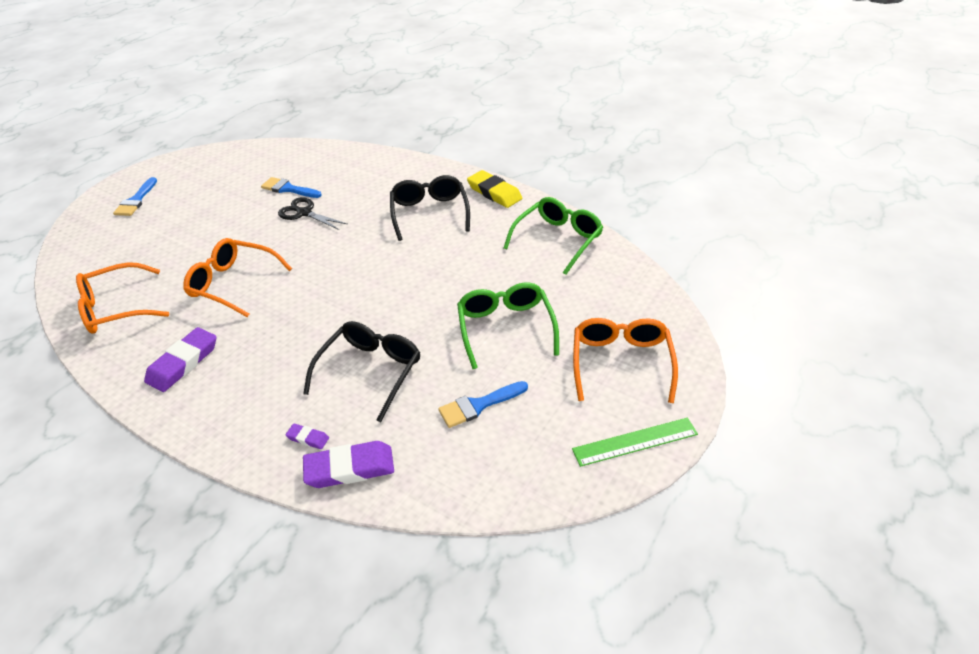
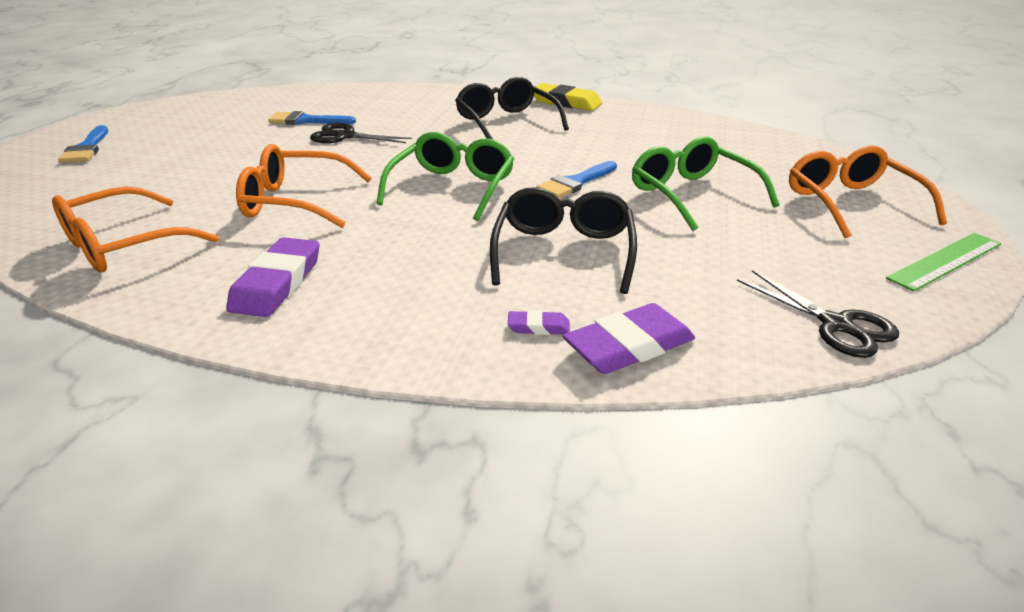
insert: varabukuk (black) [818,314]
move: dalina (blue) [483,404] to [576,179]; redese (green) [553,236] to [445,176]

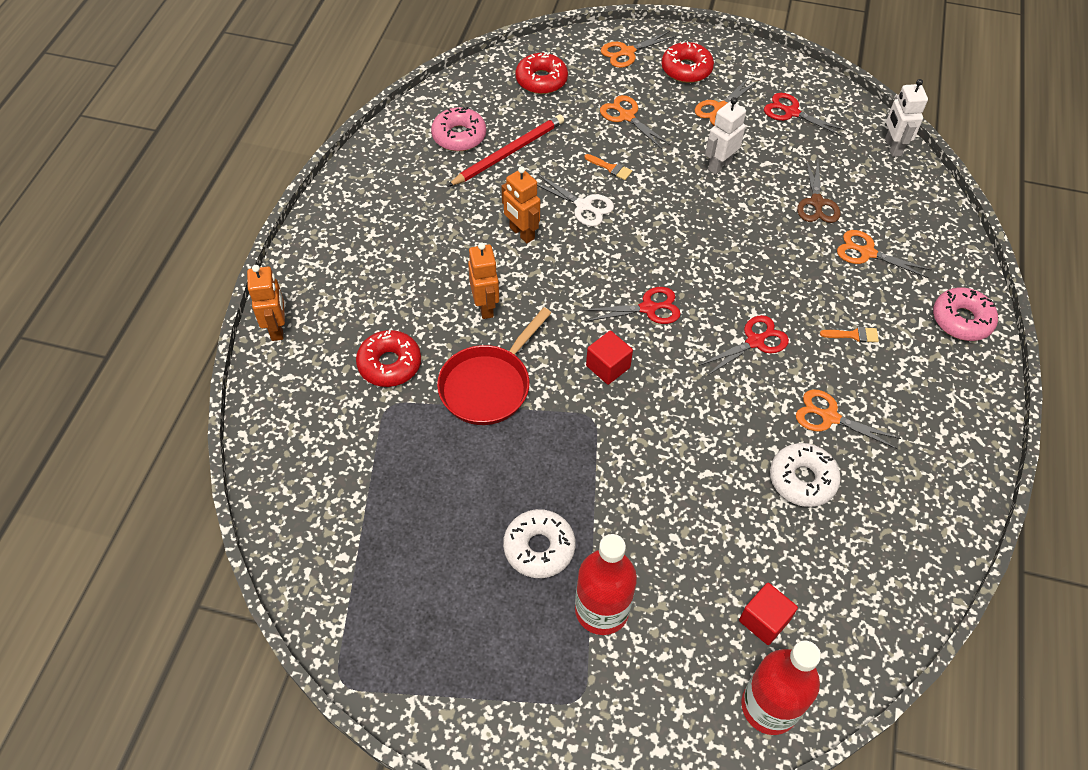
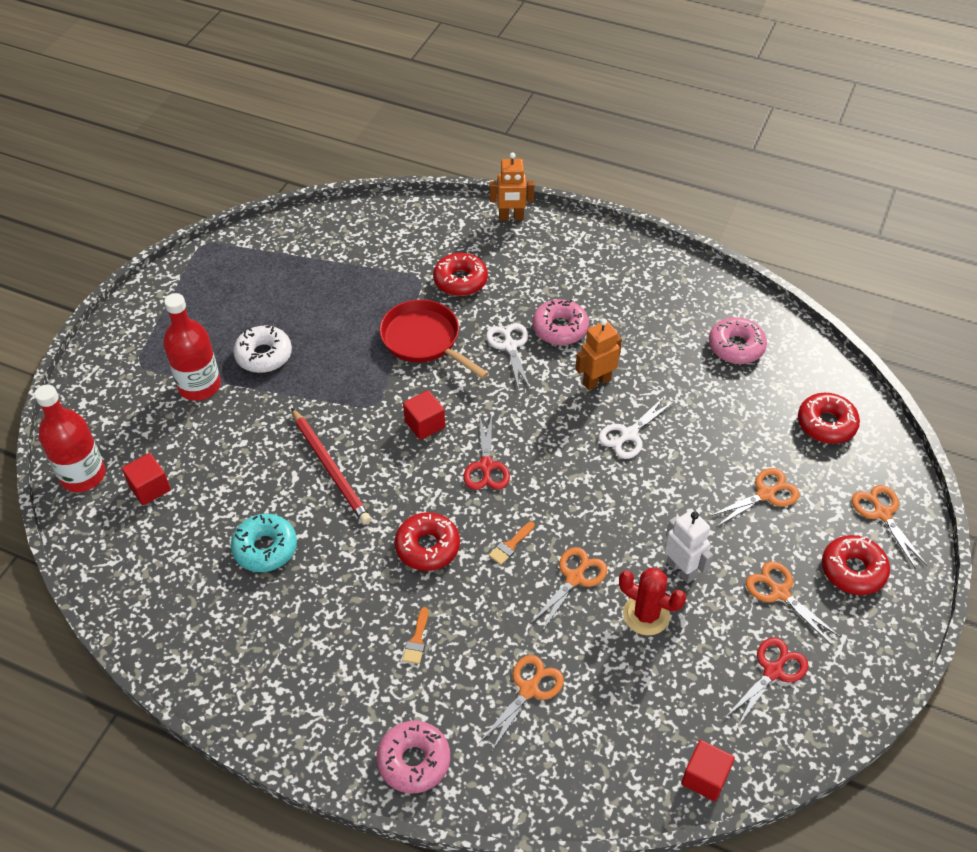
delete: varabukuk (brown) [818,191]
insert: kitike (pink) [560,322]; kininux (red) [652,601]
move: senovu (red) [505,151] to [331,466]; dalina (orange) [608,167] to [512,543]; varabukuk (orange) [848,419] to [569,589]
replace: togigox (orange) [483,280] to varabukuk (white) [508,356]; varabukuk (red) [744,345] to kitike (red) [427,541]; togigox (white) [906,118] to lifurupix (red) [708,770]
recolor: kitike (white) [805,475] to kitike (turquoise) [264,543]

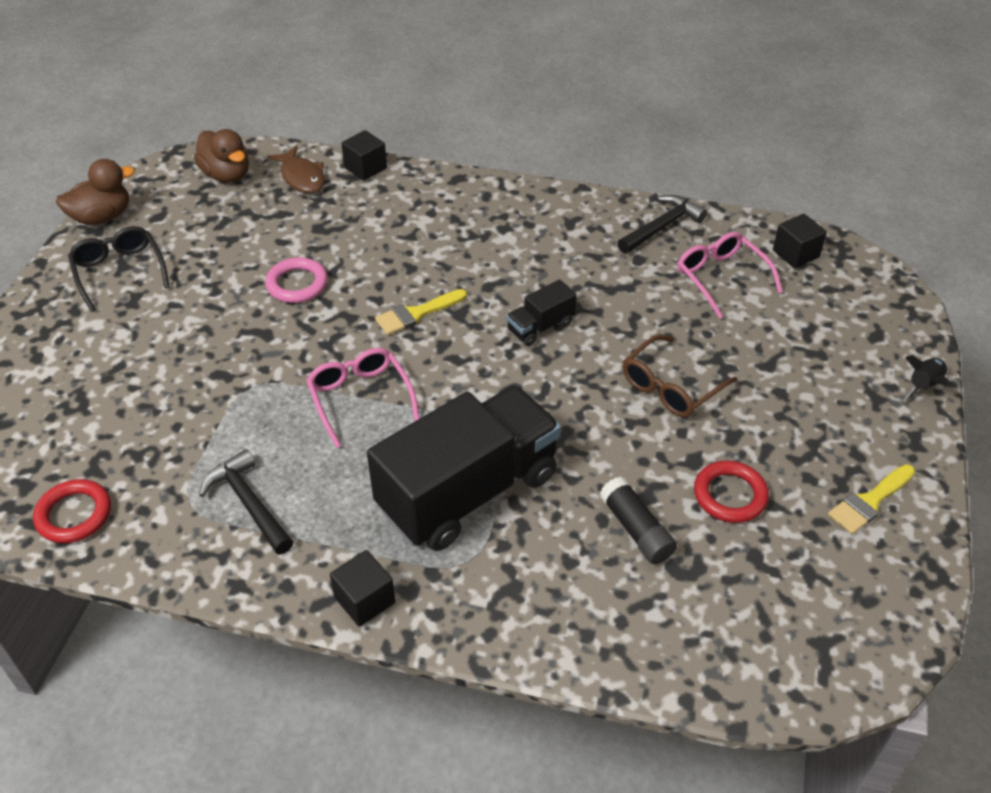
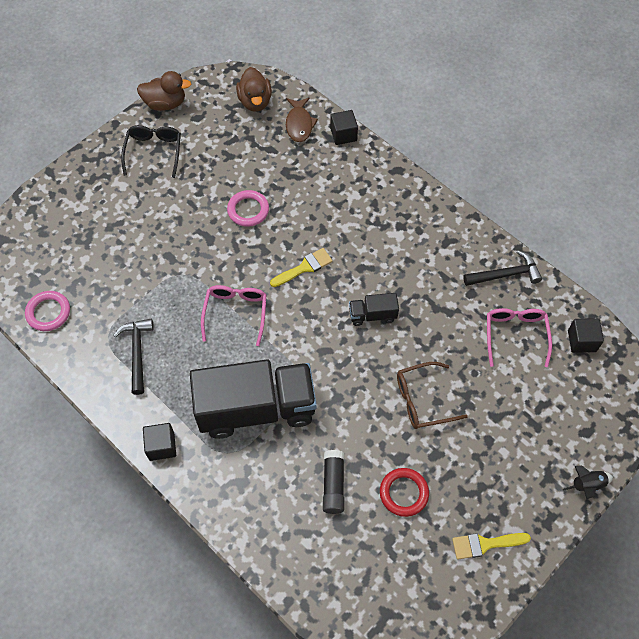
recolor: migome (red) [72,511] to migome (pink) [47,311]
rotate: dalina (yellow) [421,312] = [301,267] 150 degrees clockwise

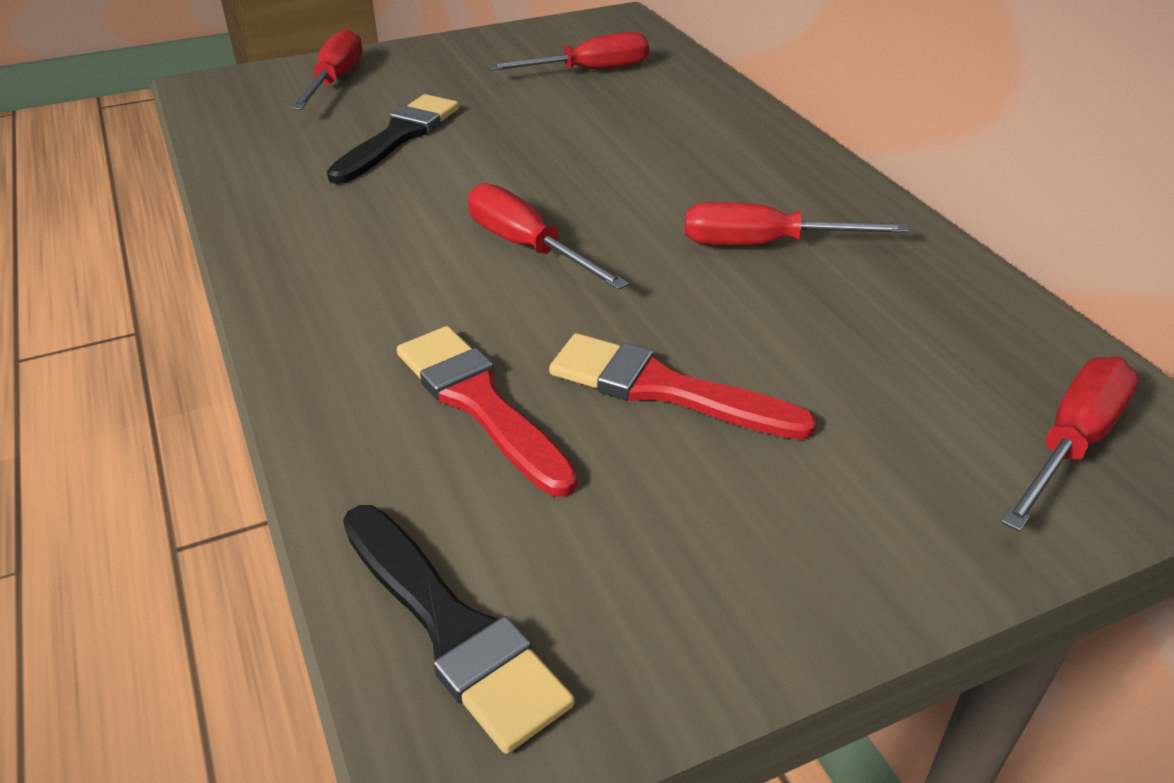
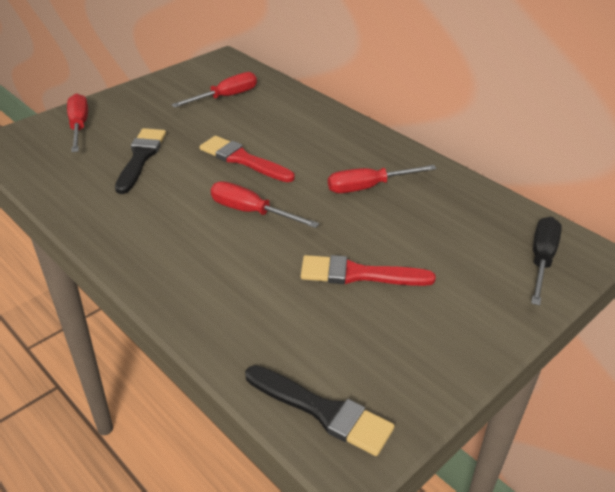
move: dalina (red) [487,411] to [247,159]
recolor: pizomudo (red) [1070,444] to pizomudo (black) [546,261]

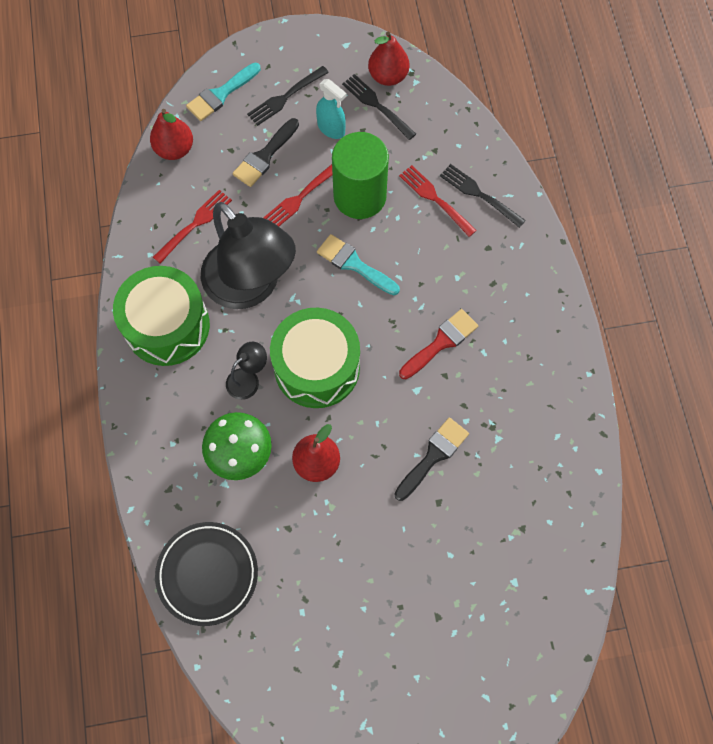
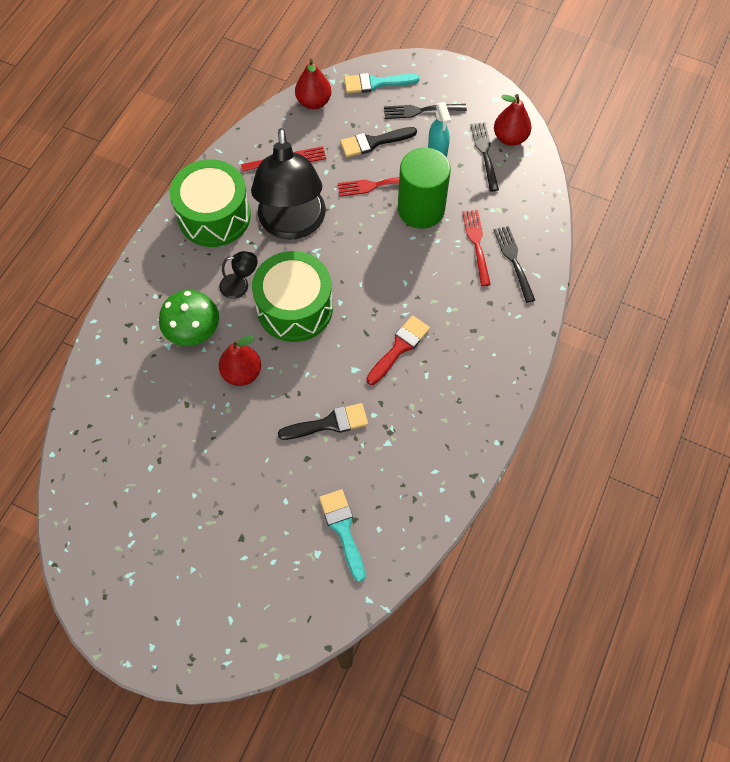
delete: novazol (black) [206,574]
move: dalina (turquoise) [358,264] to [342,535]
rotate: dalina (red) [438,344] = [398,350] 45 degrees counterclockwise

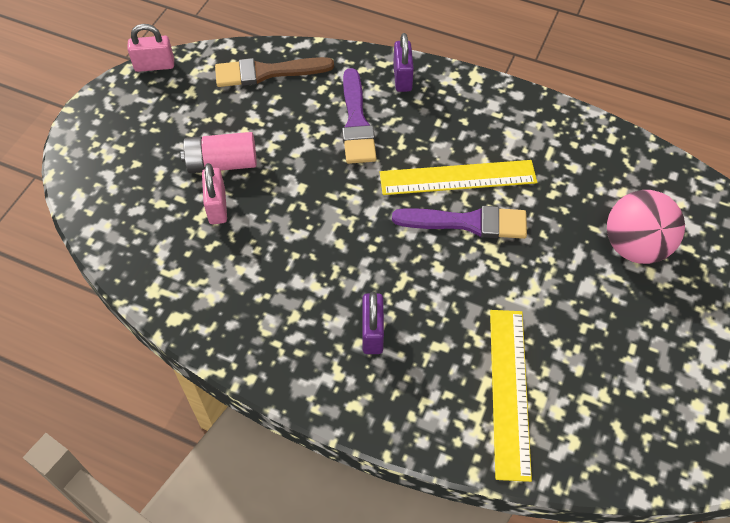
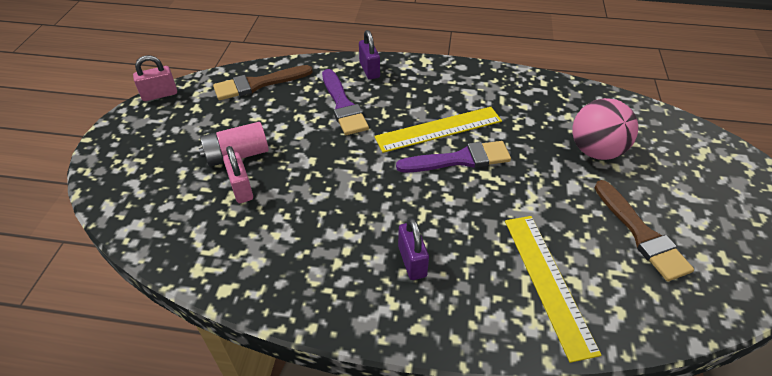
insert: dalina (brown) [644,230]

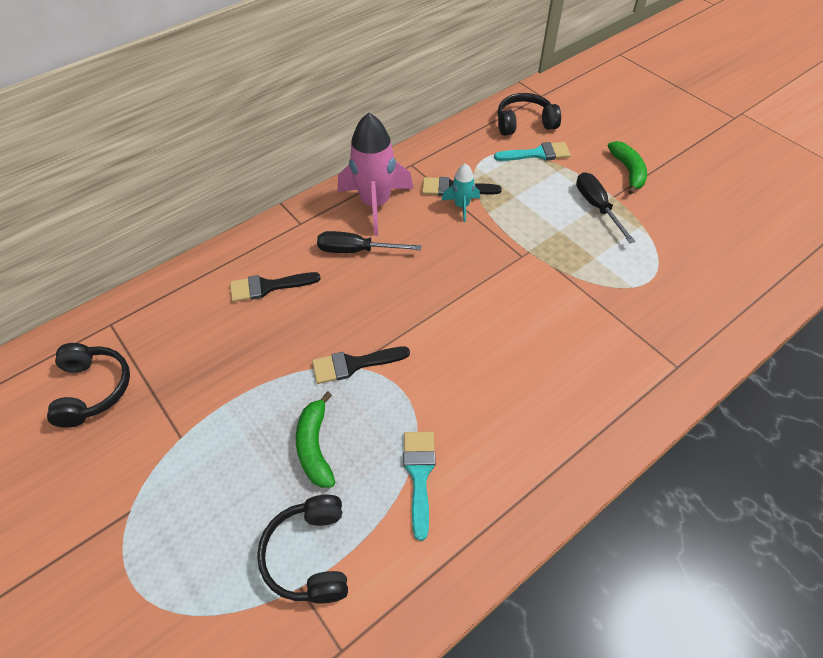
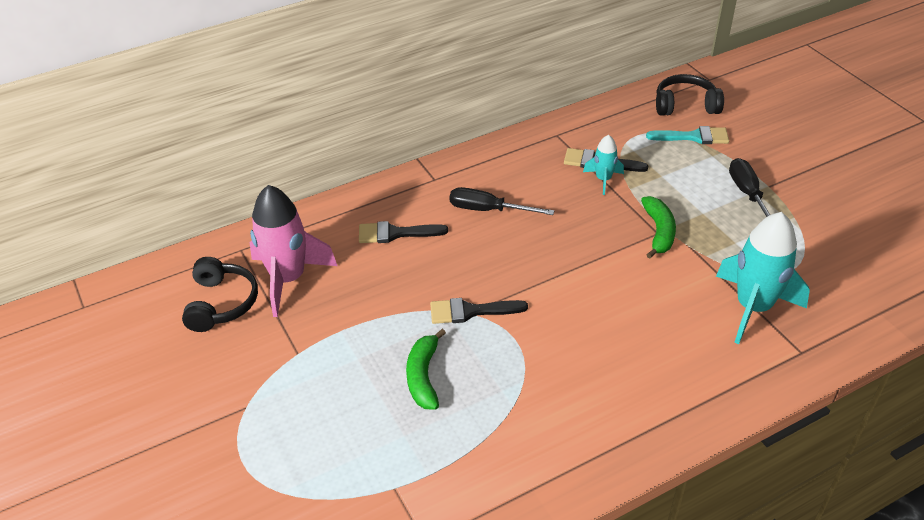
delete: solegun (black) [302,549]; dalina (turquoise) [419,486]
insert: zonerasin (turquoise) [763,278]
move: zonerasin (pink) [375,174] to [293,251]; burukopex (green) [627,168] to [658,227]

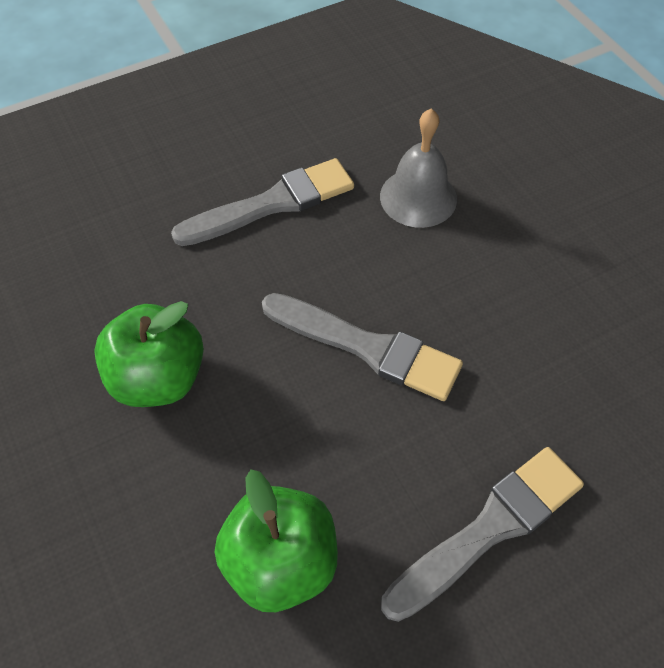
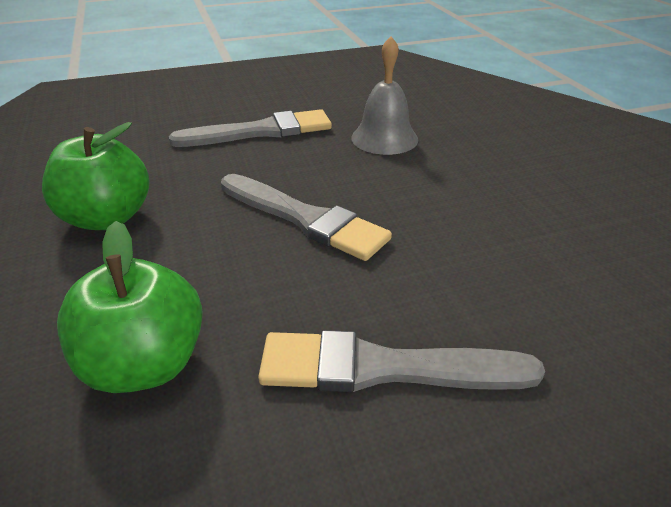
rotate: dalina (grey) [482,534] = [401,361] 150 degrees counterclockwise

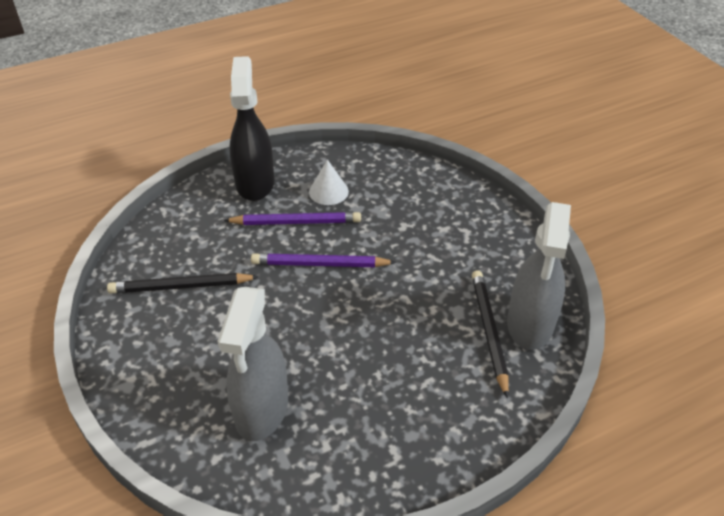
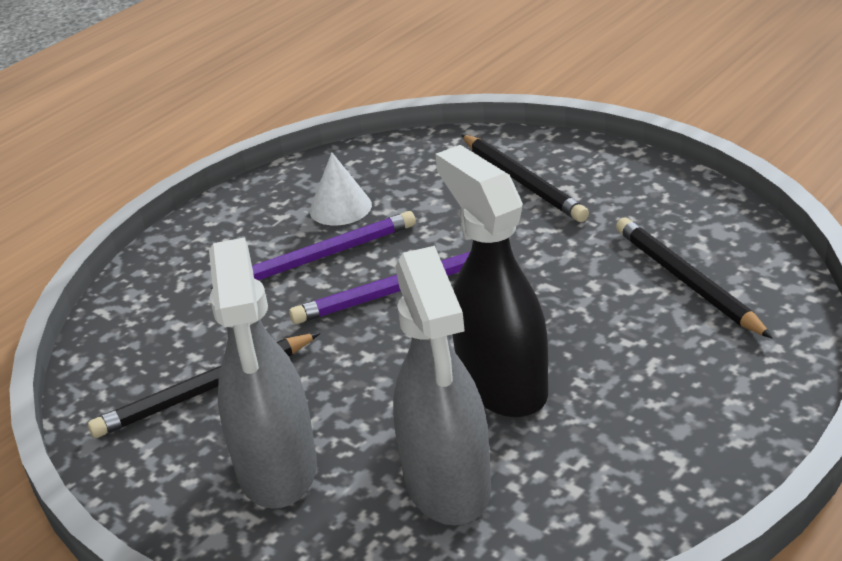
insert: senovu (black) [525,178]
move: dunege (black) [252,128] to [491,281]; dunege (grey) [539,276] to [263,373]

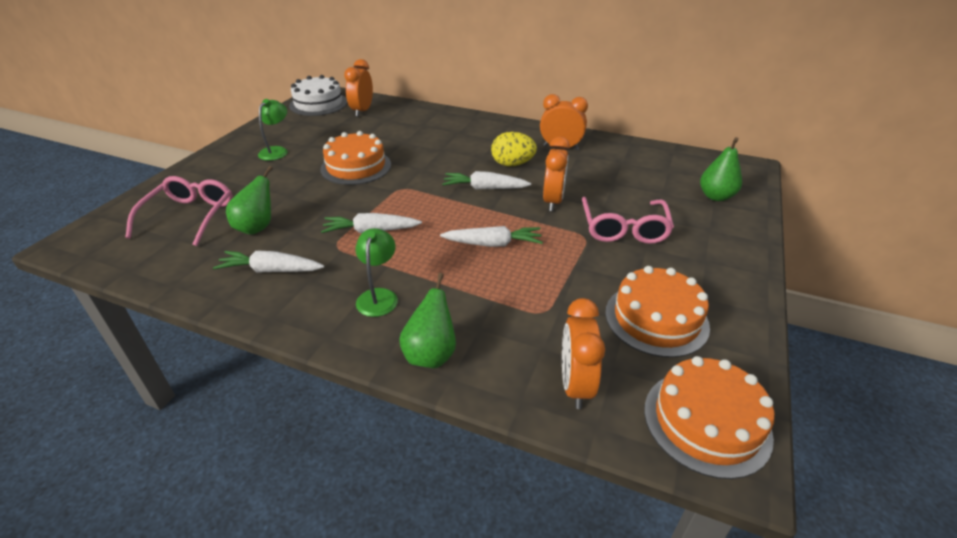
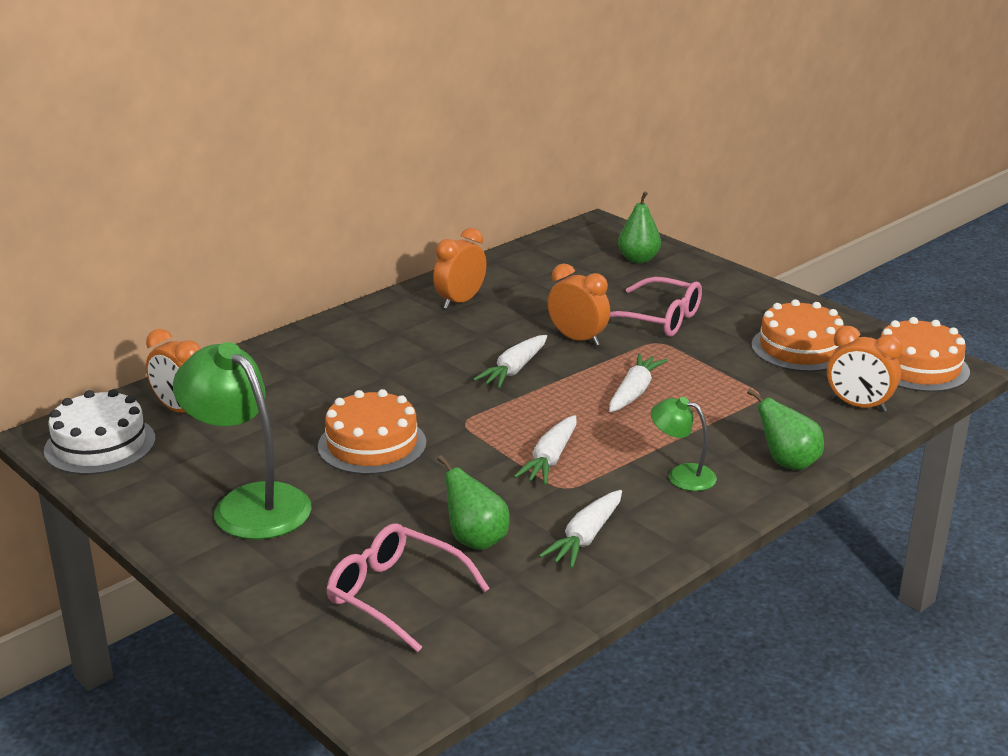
delete: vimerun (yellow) [514,149]
resize: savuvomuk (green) [273,130] = [242,441] x1.94

